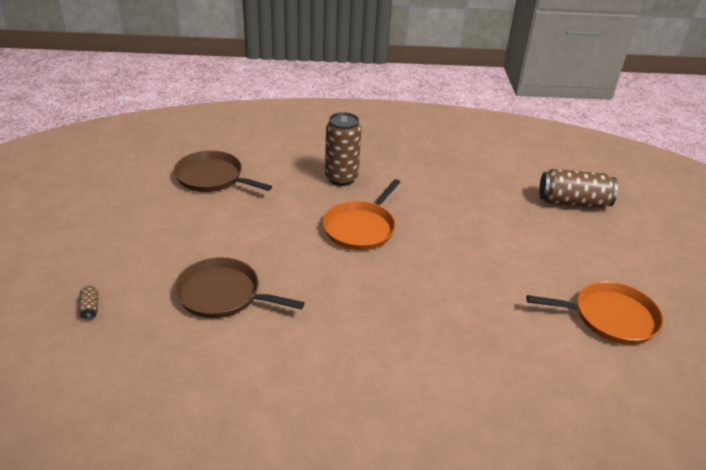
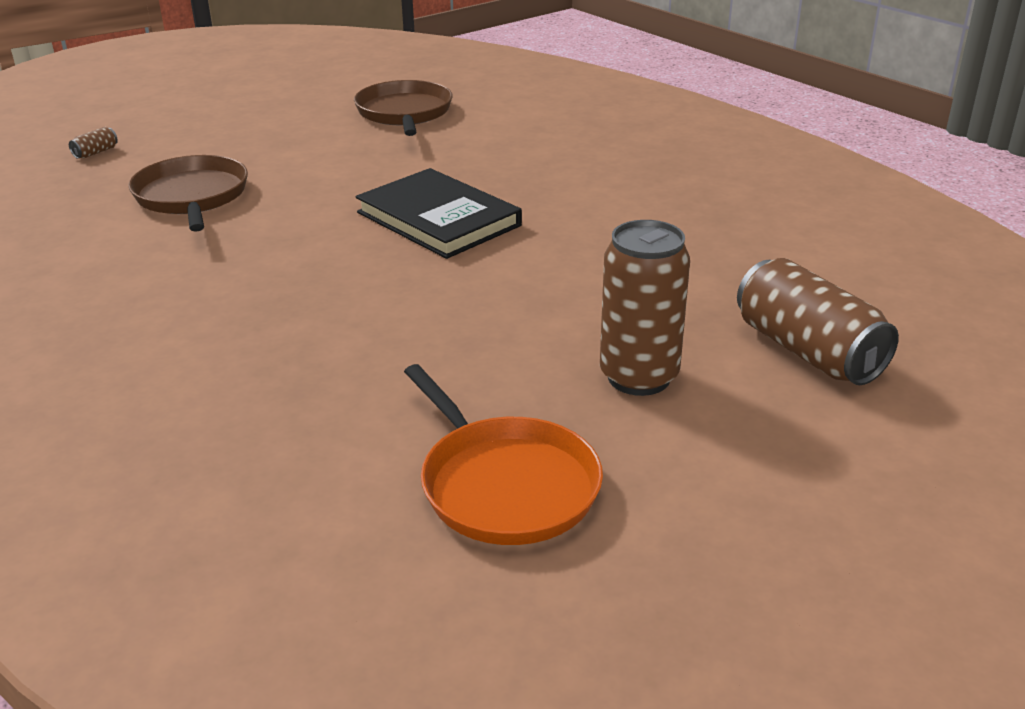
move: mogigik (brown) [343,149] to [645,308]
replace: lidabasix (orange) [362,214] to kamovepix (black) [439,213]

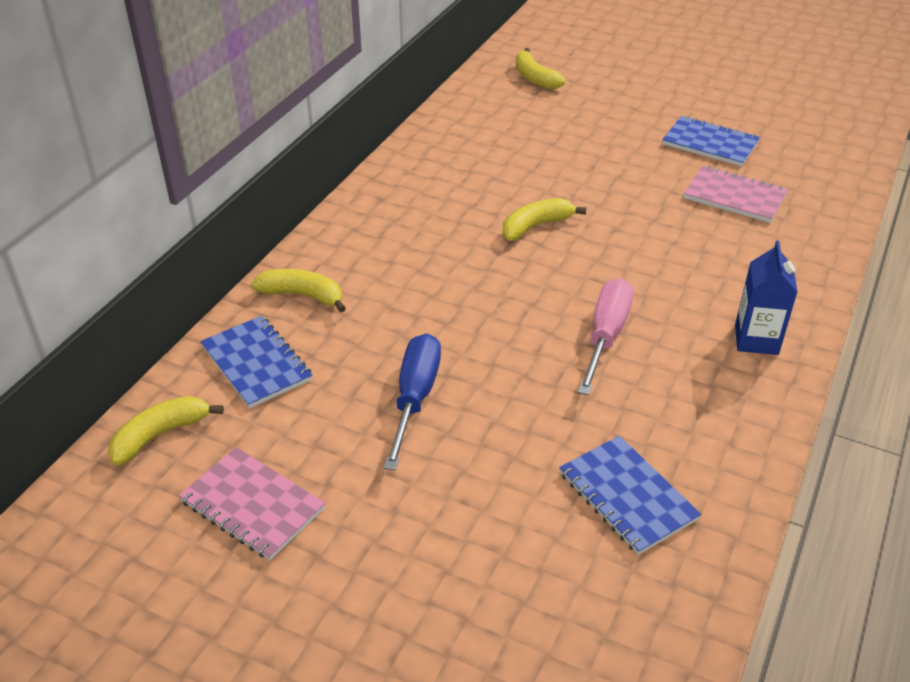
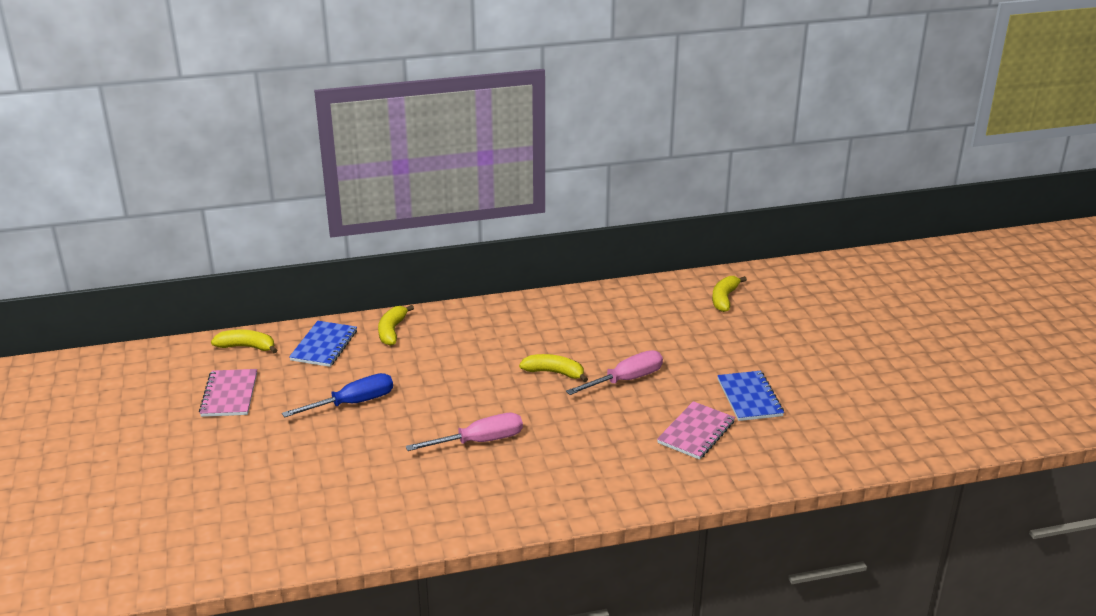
delete: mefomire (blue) [630,495]; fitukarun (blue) [766,297]
insert: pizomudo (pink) [614,372]
rotate: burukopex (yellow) [298,290] = [396,325] 150 degrees counterclockwise; mefomire (pink) [736,194] = [696,430] 45 degrees clockwise

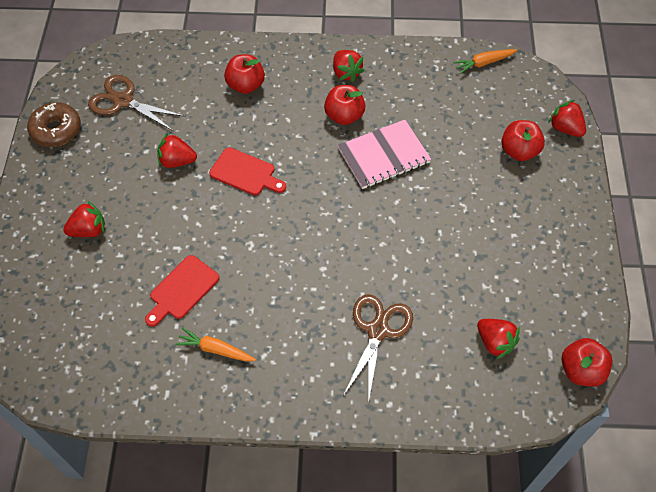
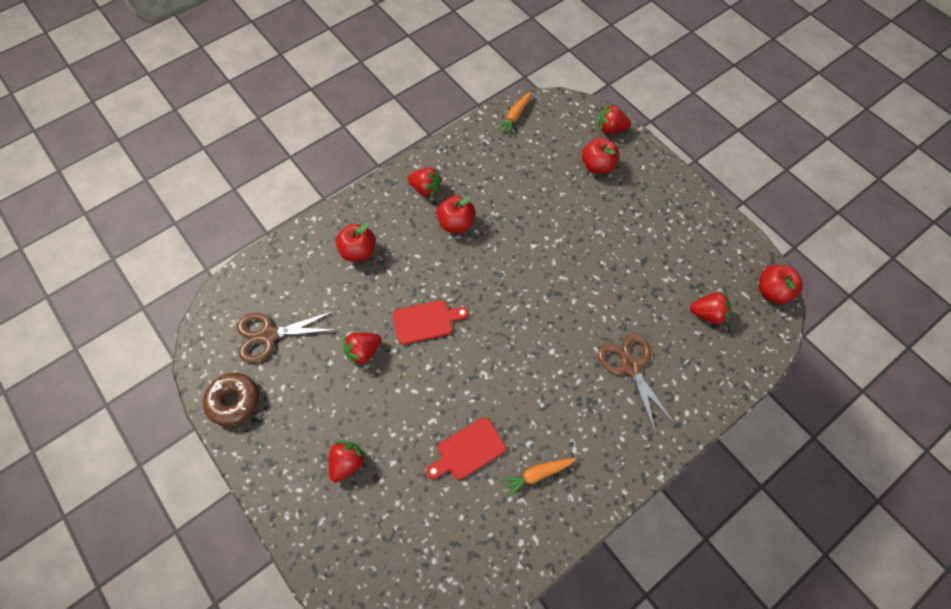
delete: mefomire (pink) [384,154]
rotate: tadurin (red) [182,291] = [466,448] 60 degrees clockwise

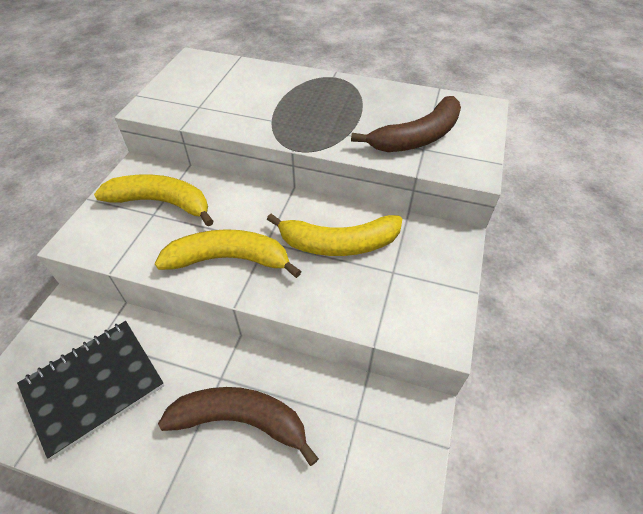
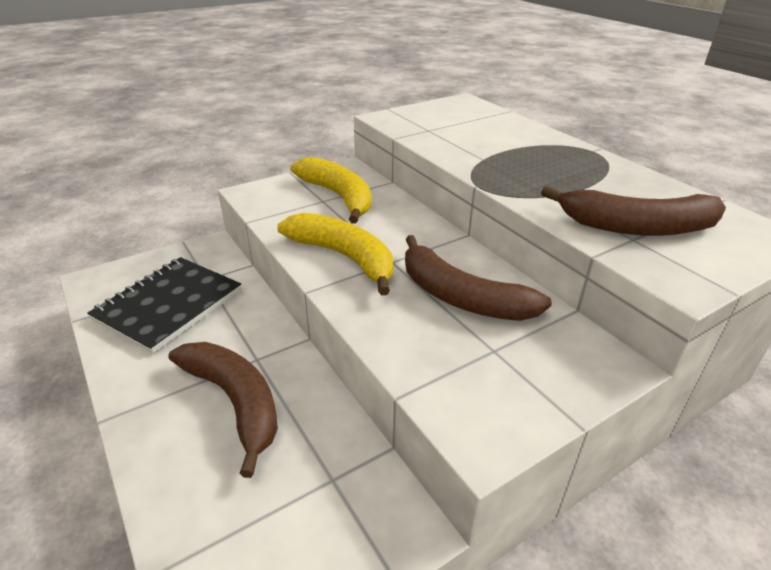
recolor: burukopex (yellow) [334,235] to burukopex (brown) [478,278]
rotate: mefomire (black) [90,390] = [164,305] 60 degrees counterclockwise

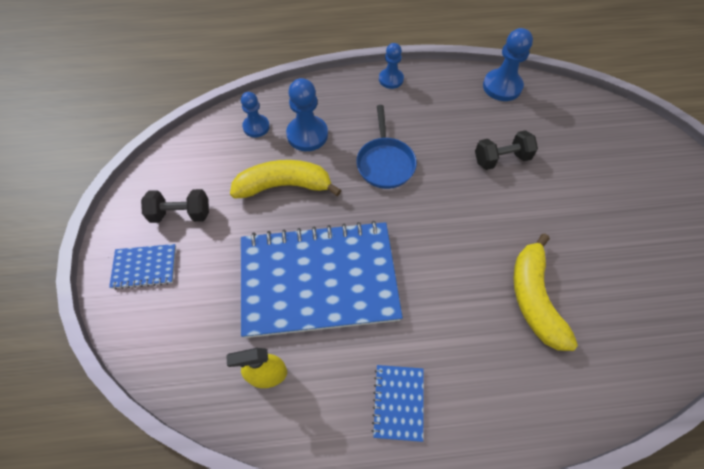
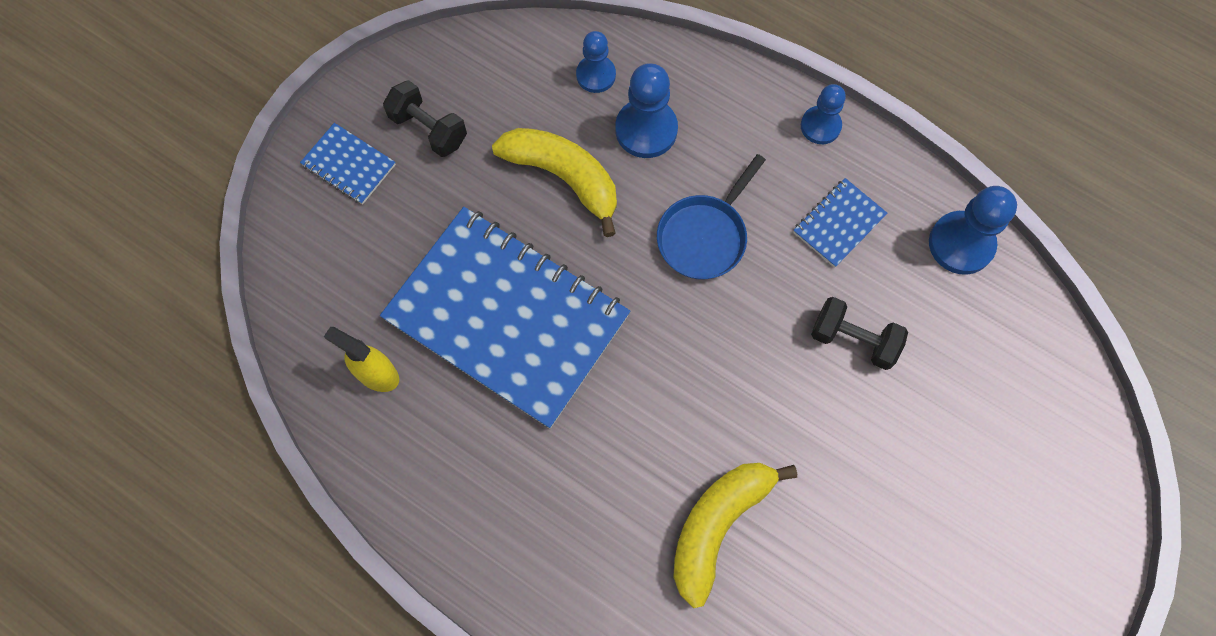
move: mefomire (blue) [398,403] to [840,223]

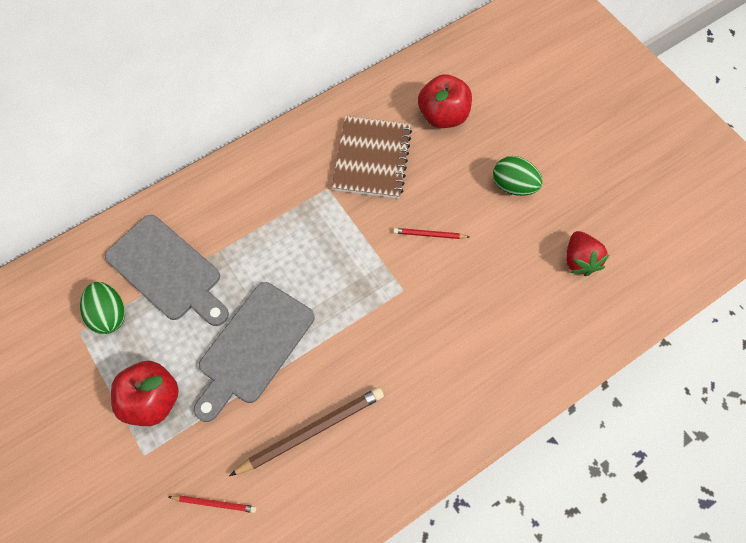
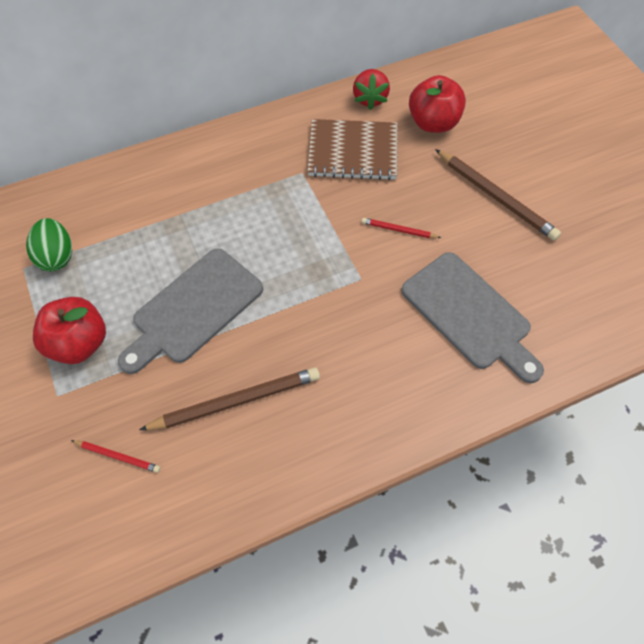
move: tadurin (grey) [167,270] to [472,317]; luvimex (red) [588,253] to [371,89]
replace: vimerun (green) [518,176] to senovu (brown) [498,195]
rotate: mefomire (brown) [372,157] = [352,149] 75 degrees clockwise

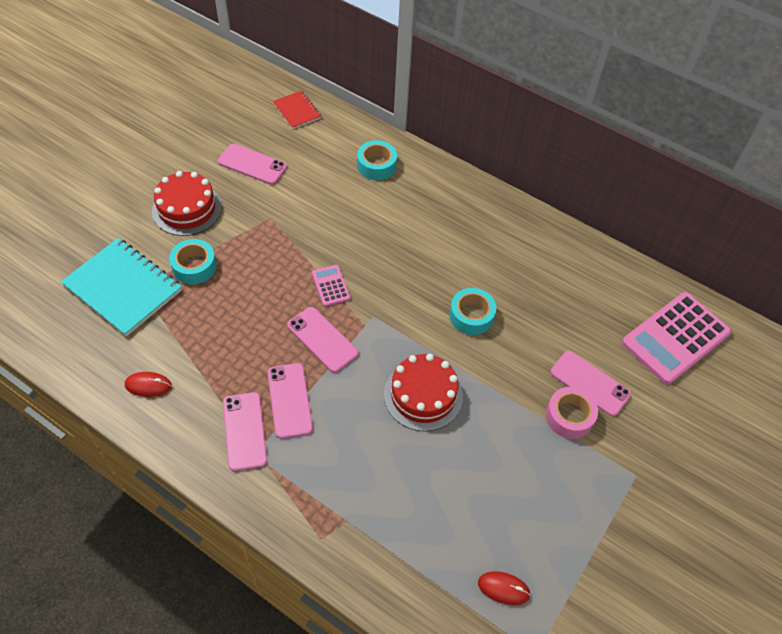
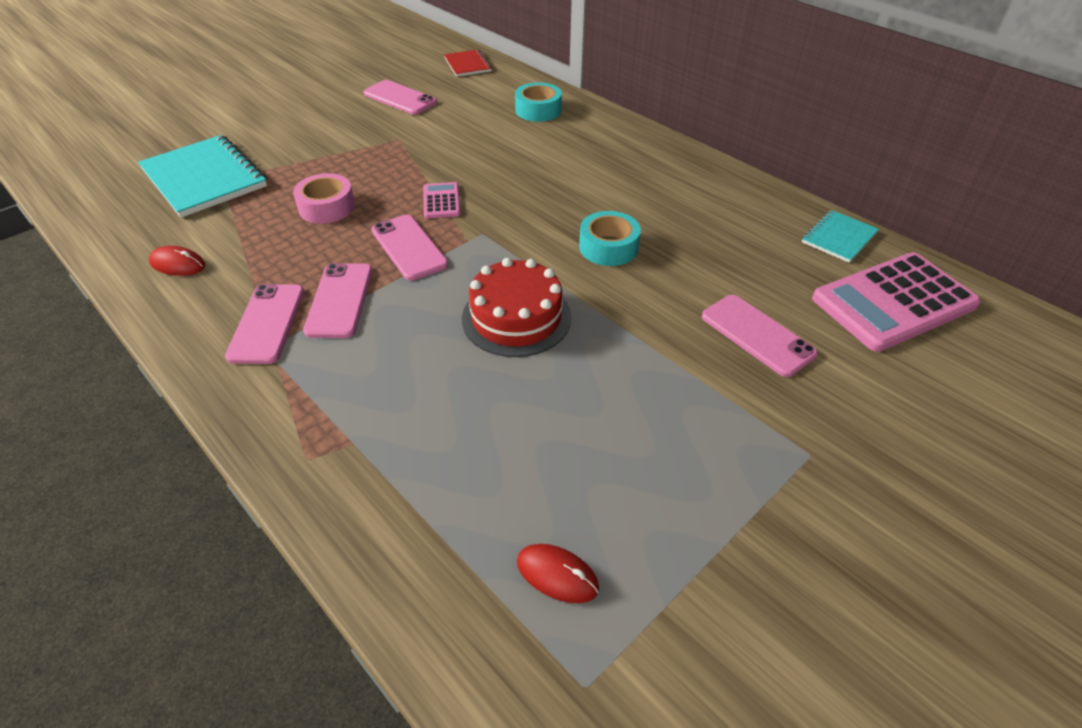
delete: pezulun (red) [187,203]; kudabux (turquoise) [193,261]
insert: mefomire (turquoise) [840,236]
move: kudabux (pink) [572,413] to [324,198]

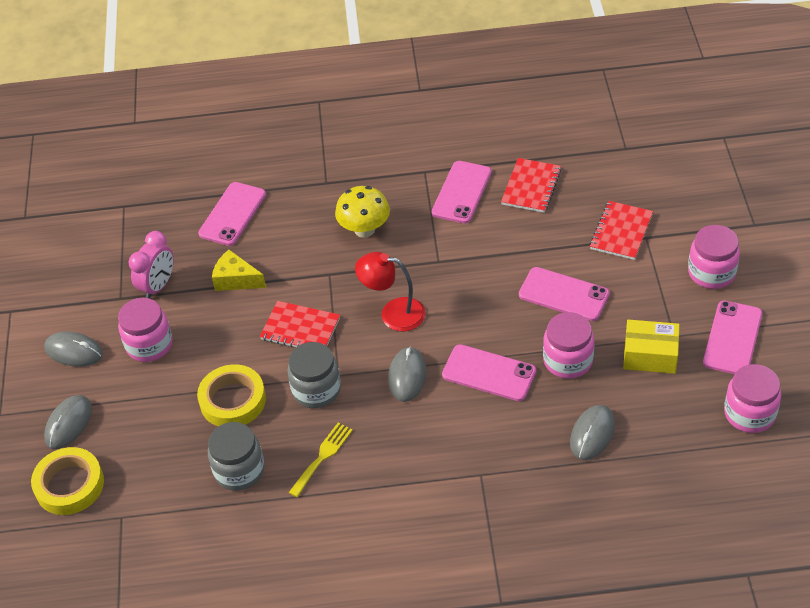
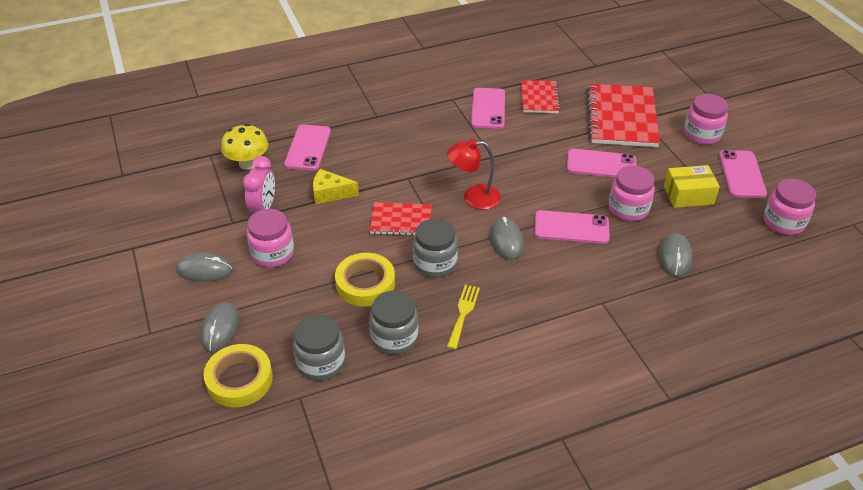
insert: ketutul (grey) [319,347]
move: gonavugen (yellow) [362,212] to [244,147]
resize: mefomire (red) [621,230] = [623,115] x1.78

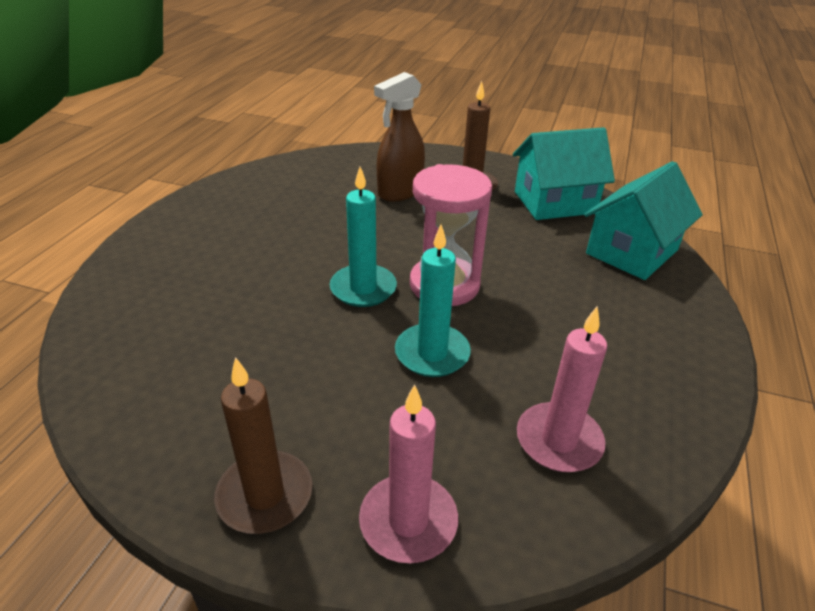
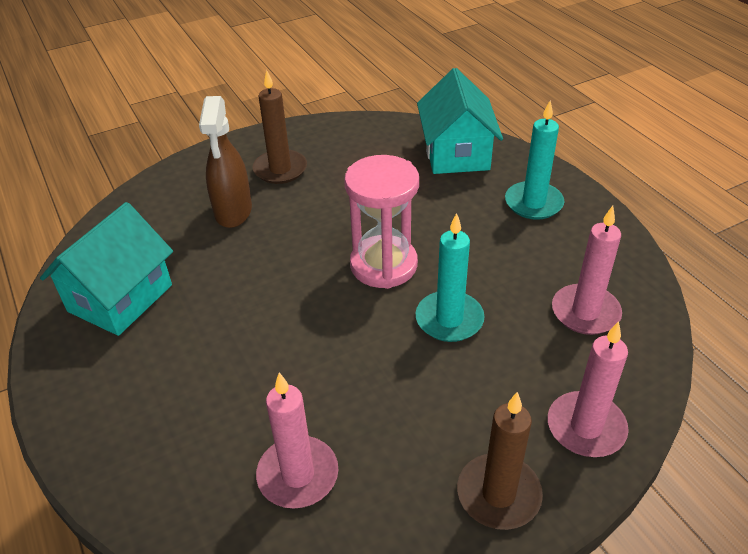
insert: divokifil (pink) [297,440]
move: divokifil (turquoise) [363,237] to [534,160]; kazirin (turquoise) [564,173] to [106,269]

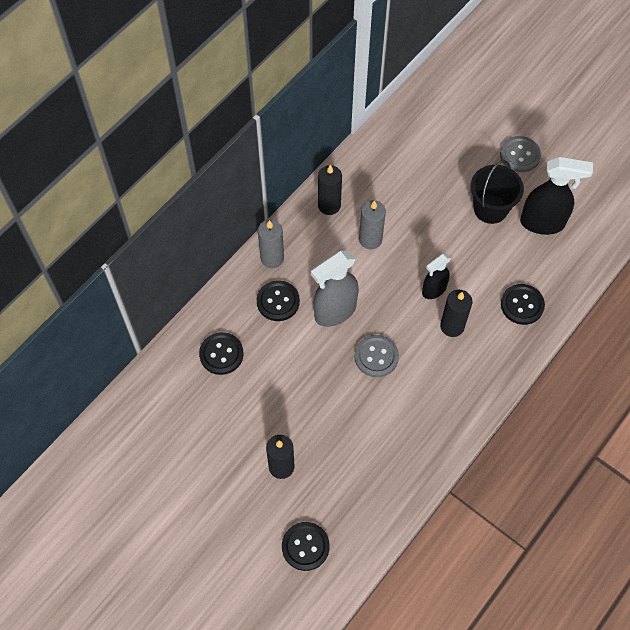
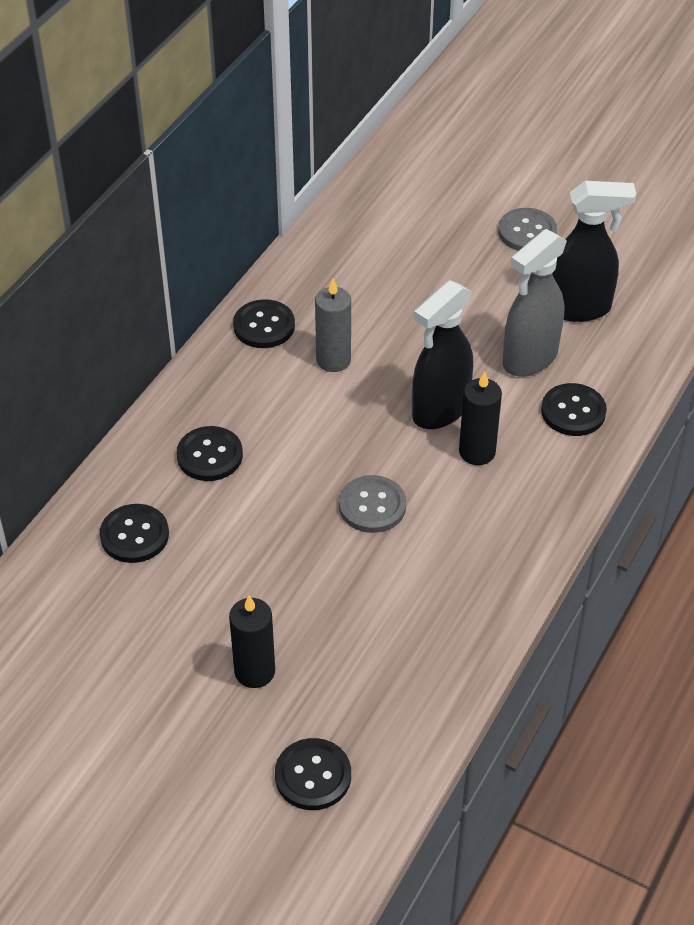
delete: divokifil (grey) [271,244]; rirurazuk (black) [497,192]
move: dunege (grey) [335,289] to [535,303]
replace: divokifil (black) [330,190] to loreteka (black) [264,323]
resize: dunege (black) [436,276] = [442,354] x1.64

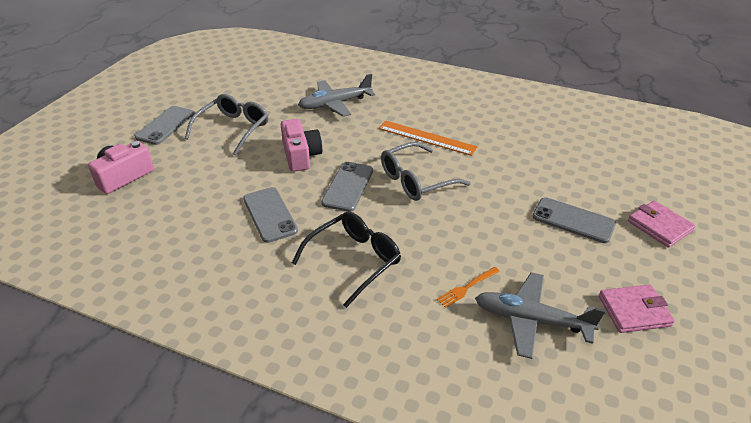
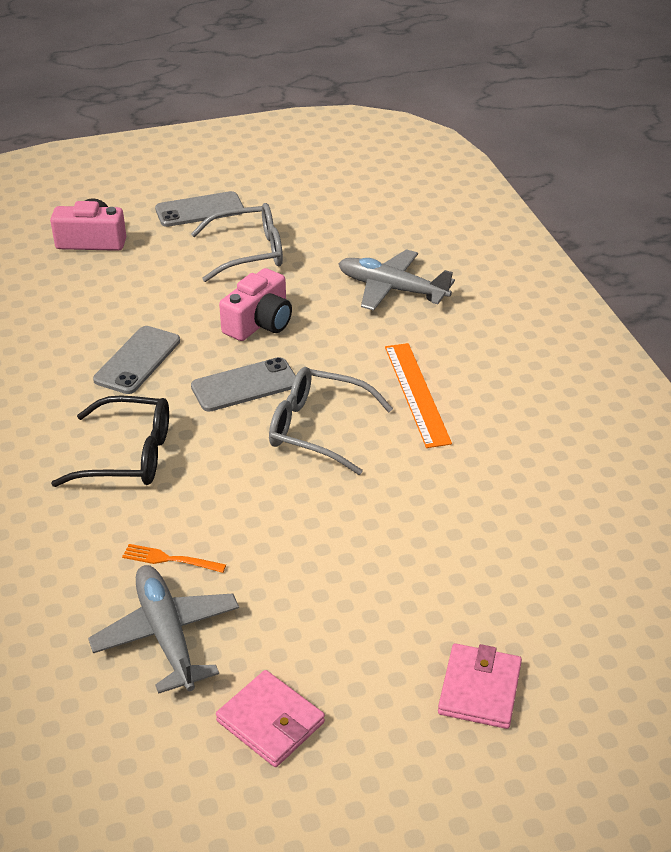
delete: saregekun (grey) [574,220]

